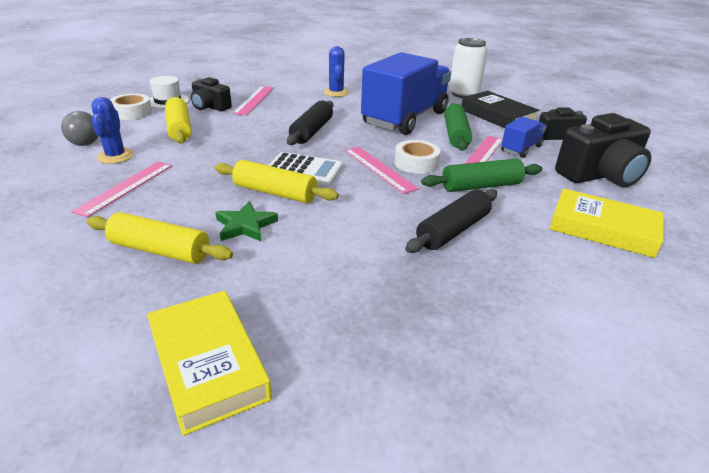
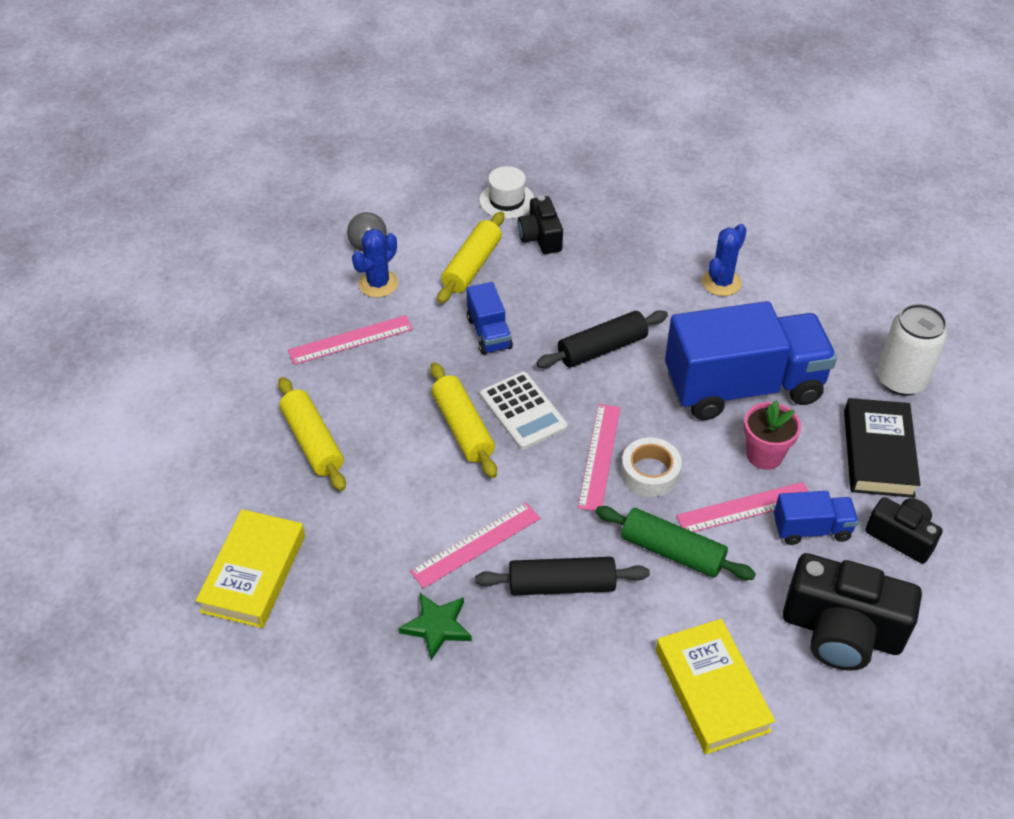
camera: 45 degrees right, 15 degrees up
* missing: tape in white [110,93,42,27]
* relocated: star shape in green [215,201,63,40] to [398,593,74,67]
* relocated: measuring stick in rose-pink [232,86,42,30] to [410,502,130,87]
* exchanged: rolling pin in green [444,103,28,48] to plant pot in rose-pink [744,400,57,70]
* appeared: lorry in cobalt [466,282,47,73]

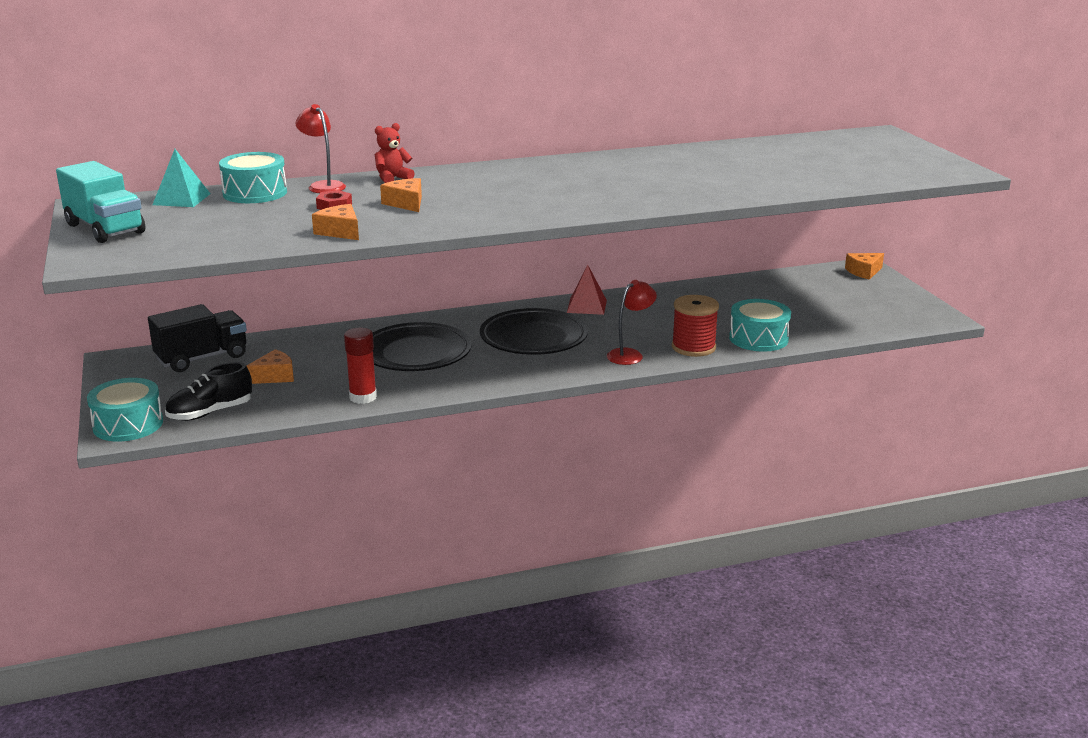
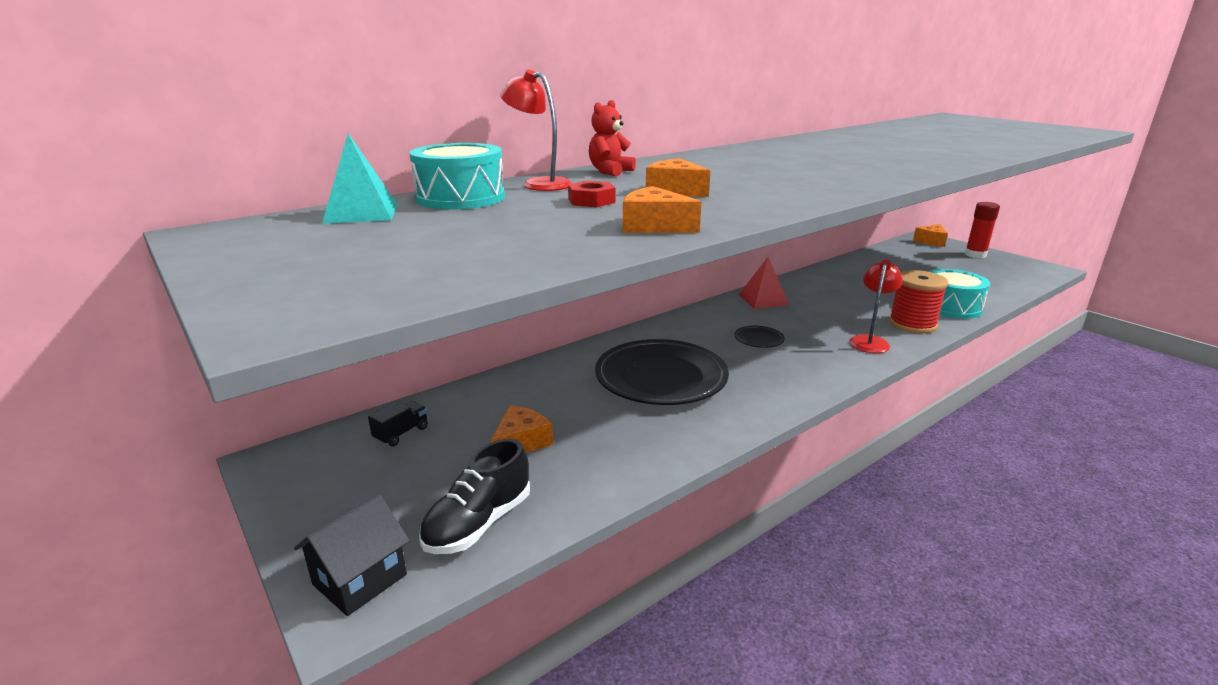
camera: 20 degrees left, 0 degrees up
* missing: lorry in turquoise [56,161,89,82]
* exchanged: snare drum in turquoise [87,378,76,64] to cottage in black [294,495,115,121]
* size: lorry in black [148,304,99,68] = [368,401,60,45] x0.45
* relocated: stick of glue in crimson [344,328,33,76] to [965,202,35,56]
* size: dinner plate in black [480,308,108,47] = [734,326,51,22] x0.42

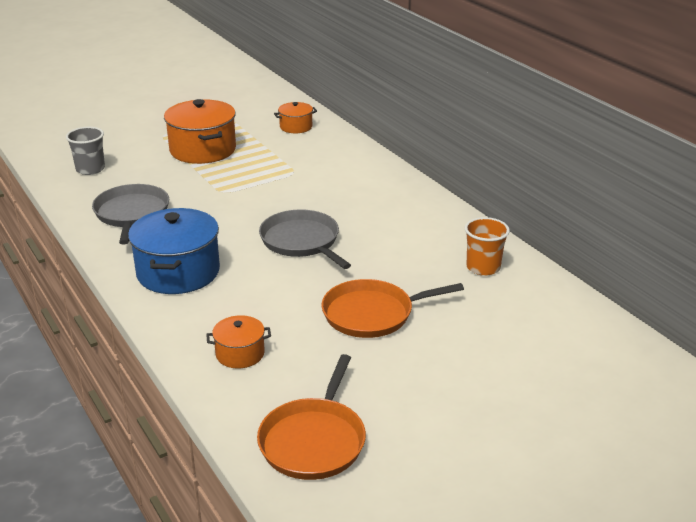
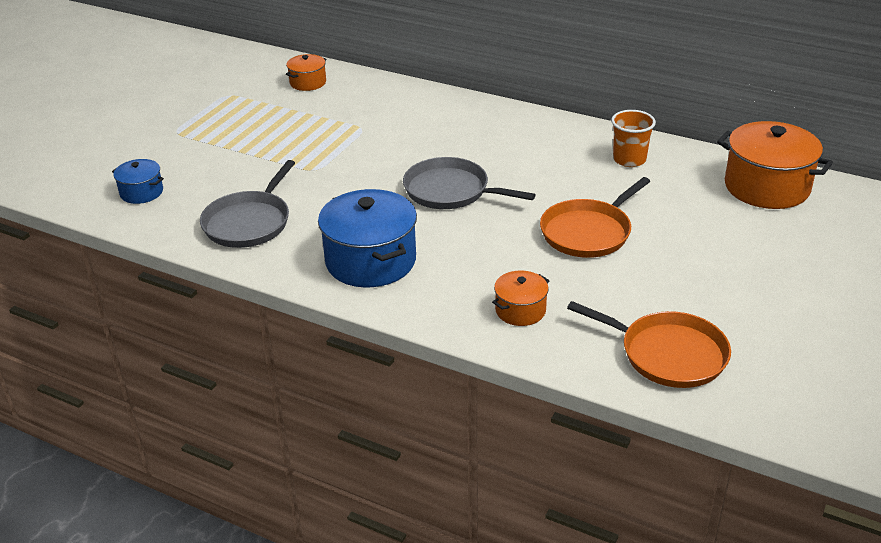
camera: 30 degrees left, 5 degrees up
* exchanged: beaker in grey [66,127,39,48] to cooking pot in cobalt [112,159,52,45]
* spun: frying pan in grey [92,184,77,61] = [200,160,95,88] 120 degrees counterclockwise
* relocated: cooking pot in orange-coloured [164,99,72,65] to [717,121,116,88]
* spun: frying pan in orange-coloured [257,354,109,126] = [567,301,164,87] 45 degrees counterclockwise

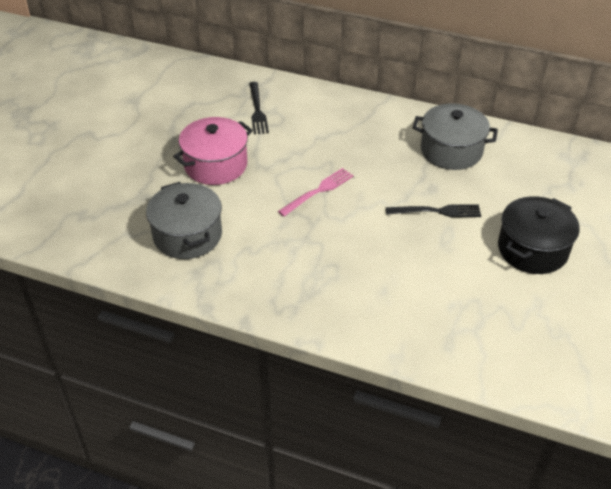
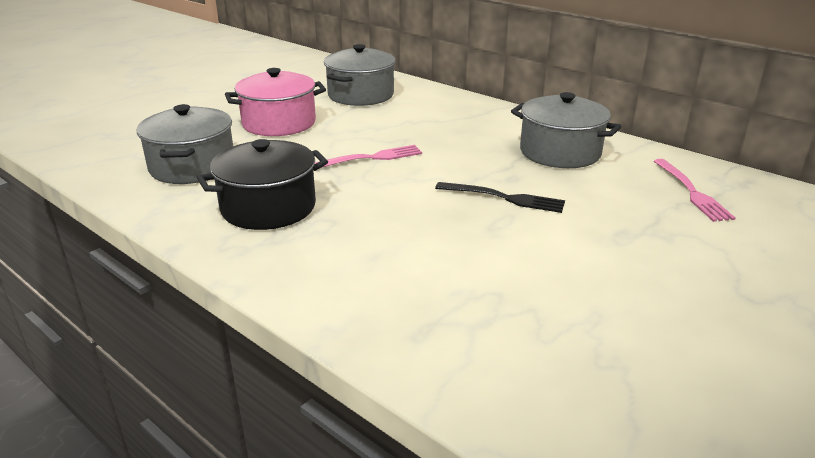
camera: 20 degrees right, 15 degrees down
* exchanged: fork in black [249,82,20,52] to cooking pot in grey [324,44,72,62]
* relocated: cooking pot in black [498,196,82,78] to [197,139,131,91]
* appeared: fork in rose-pink [654,159,81,63]

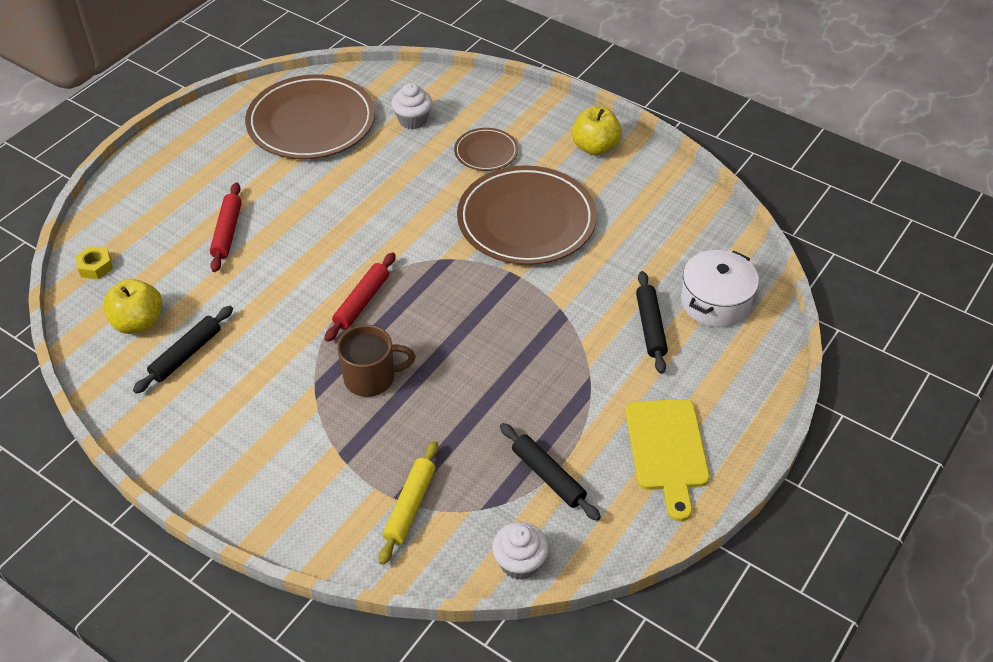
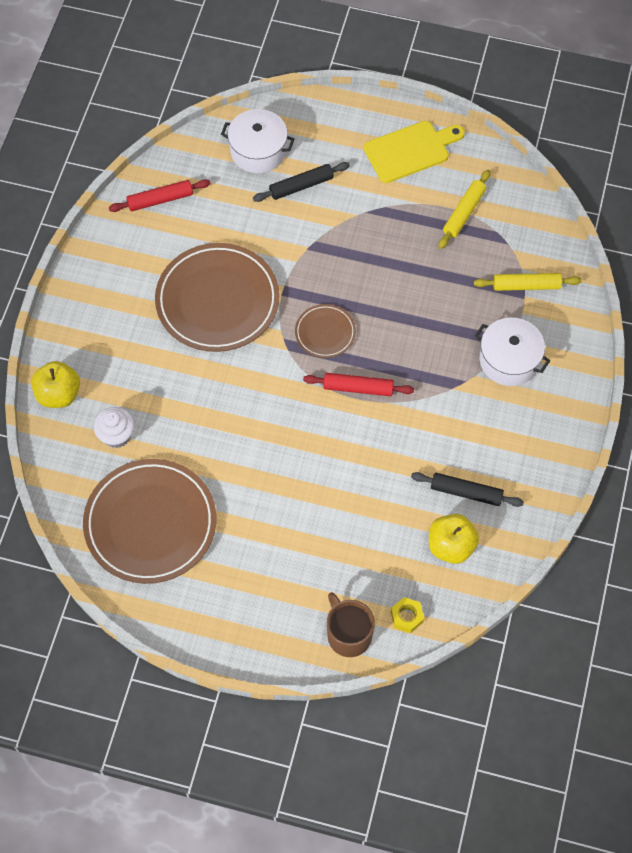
camera: 110 degrees left, 15 degrees up
* relocated: rolling pin in crimson [210,182,32,90] to [109,179,102,33]
* relocated: tea mug in brown [337,325,79,72] to [327,592,48,65]
* relocated: dinner plate in brown [454,128,64,43] to [295,304,61,54]
* missing: muffin in white [492,522,56,58]
* colour: rolling pin in black [500,423,101,98] to rolling pin in golden [438,170,53,79]
* relocated: apple fruit in golden [572,107,50,49] to [31,361,49,47]
* appeared: cooking pot in white [475,317,75,69]

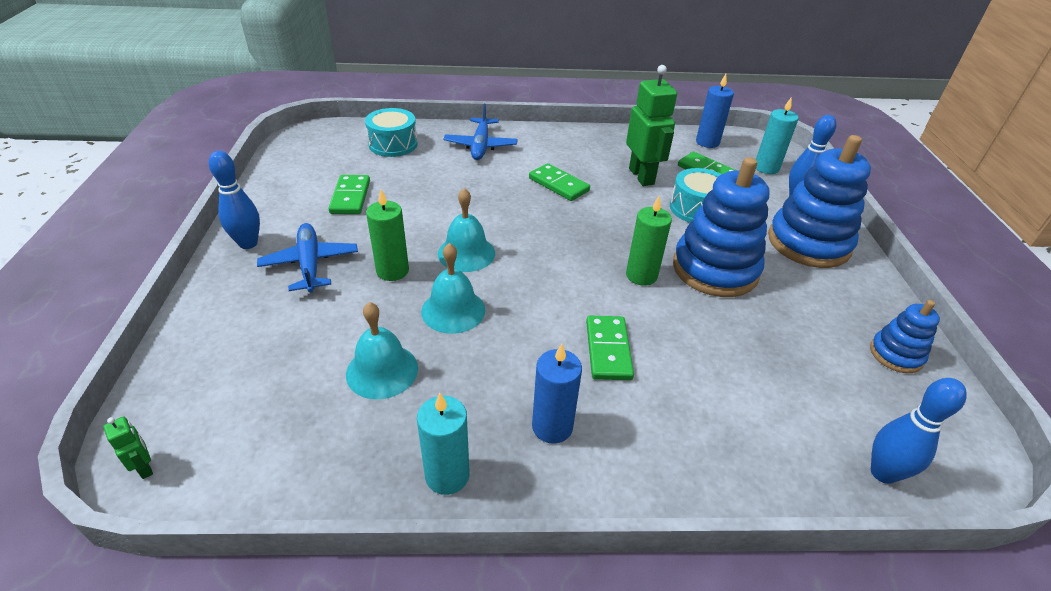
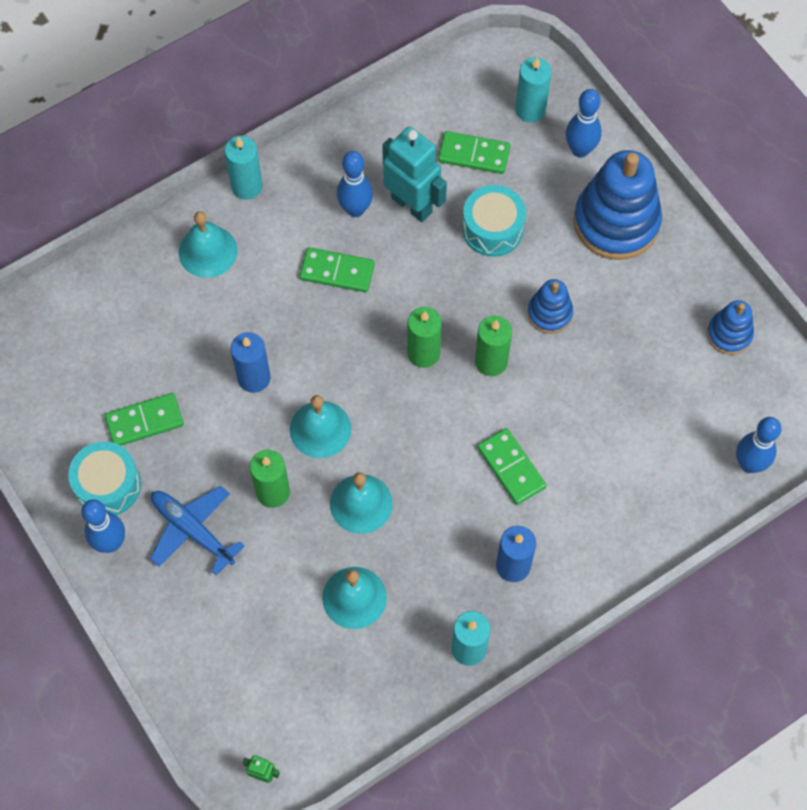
camera: 30 degrees left, 25 degrees up
* spun: domino tile in green [328,175,42,39] = [105,393,79,53] 75 degrees counterclockwise
* relocated: snare drum in turquoise [365,108,53,49] to [68,441,73,74]
* exchanged: aeroplane in cobalt [443,104,75,56] to school bell in turquoise [179,211,58,67]
* colour: robot in green [626,65,51,121] to robot in turquoise [382,126,65,96]
* size: stacking toy in cobalt [673,157,97,140] = [527,279,46,55] x0.51
* relocated: wax candle in cobalt [696,74,38,74] to [231,332,40,61]
* appeared: wax candle in turquoise [224,136,39,64]
* appeared: bowling pin in cobalt [337,151,36,66]
* appeared: wax candle in green [407,307,35,61]

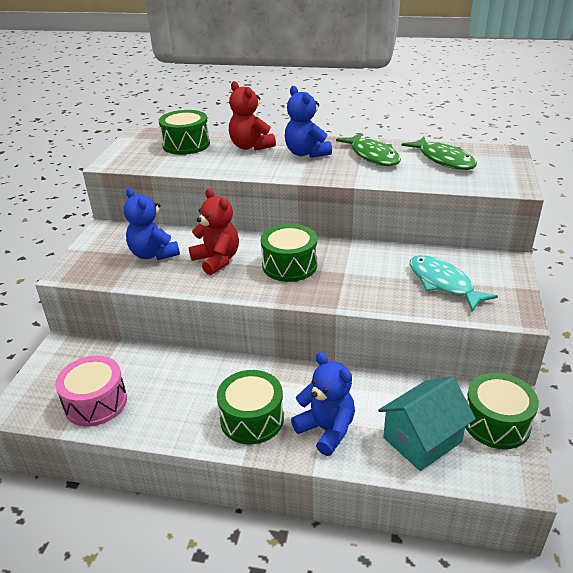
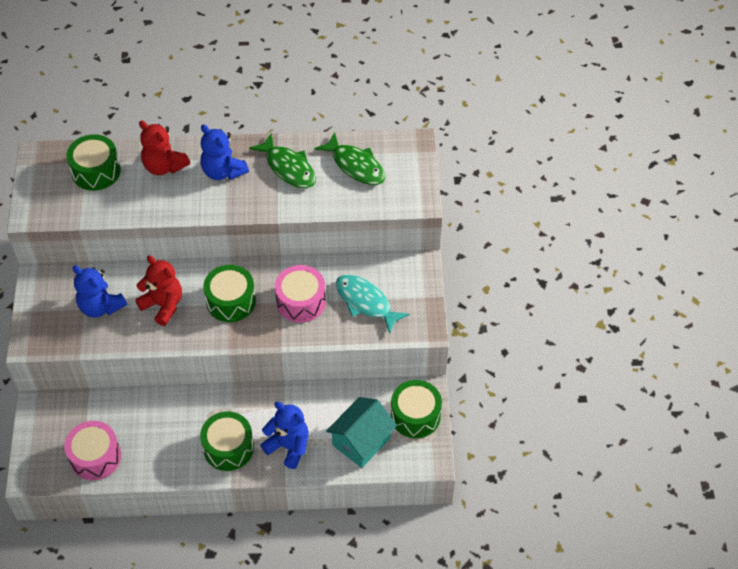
camera: 15 degrees left, 20 degrees up
* appeared: snare drum in rose-pink [275,265,51,58]

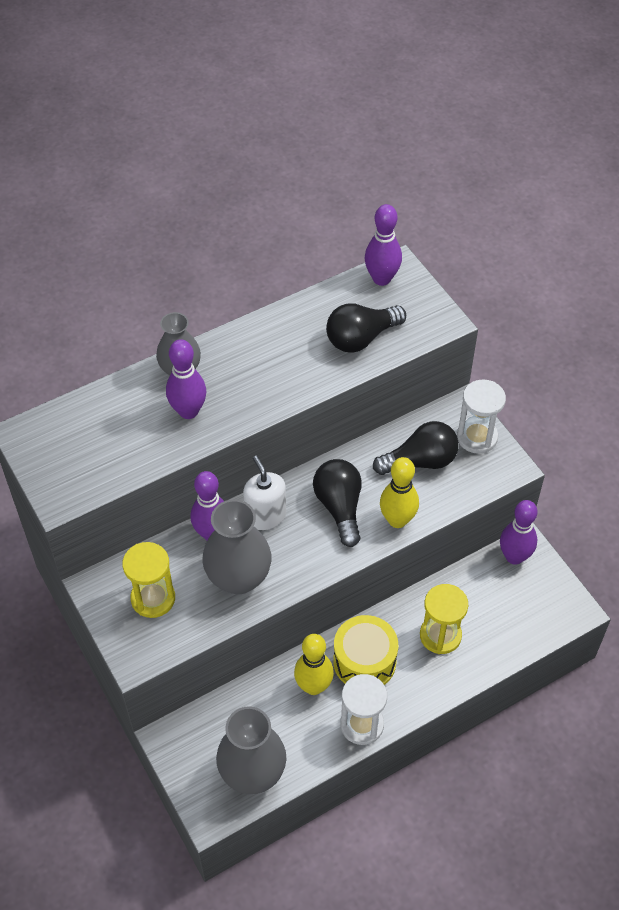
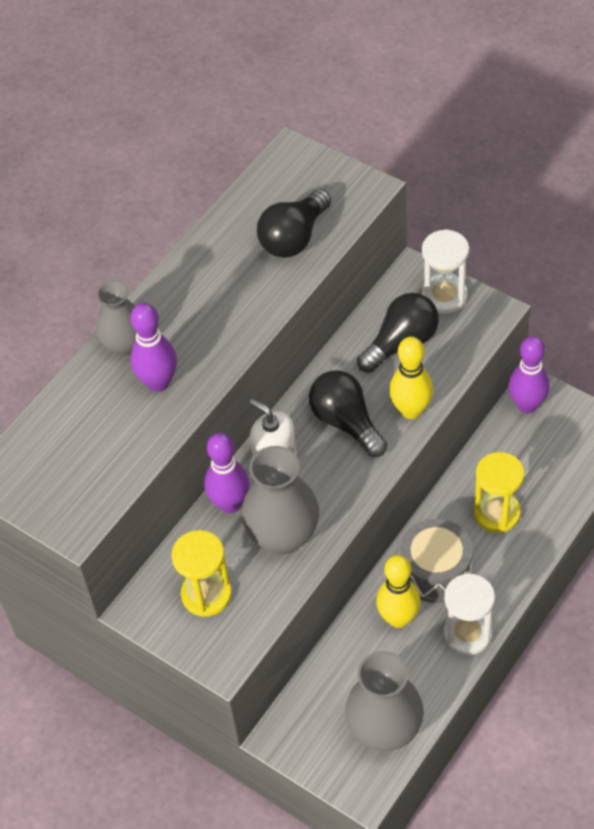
camera: 20 degrees left, 0 degrees up
* colour: snare drum in golden [333,615,65,70] to snare drum in grey [401,519,72,84]
* missing: bowling pin in purple [364,204,38,82]

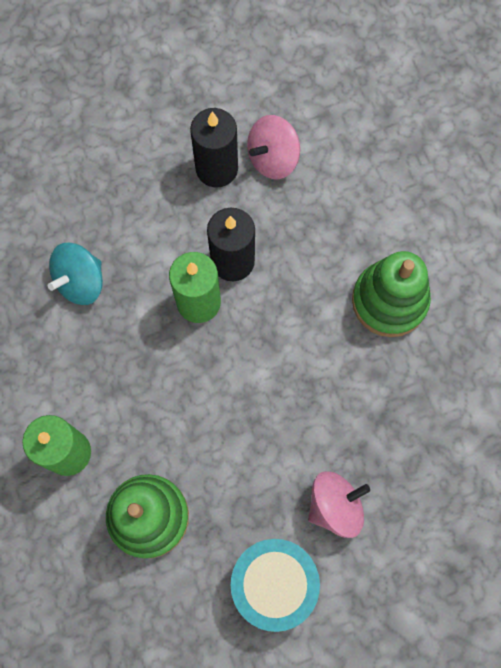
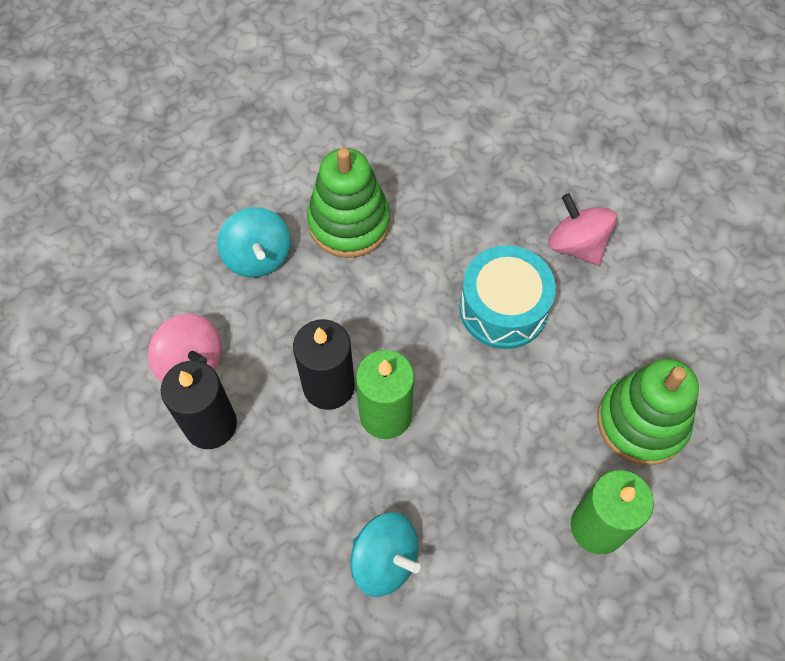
camera: 100 degrees left, 10 degrees down
* relocated: snare drum in turquoise [231,539,89,93] to [460,245,96,104]
* appeared: spinning top in turquoise [217,207,74,70]

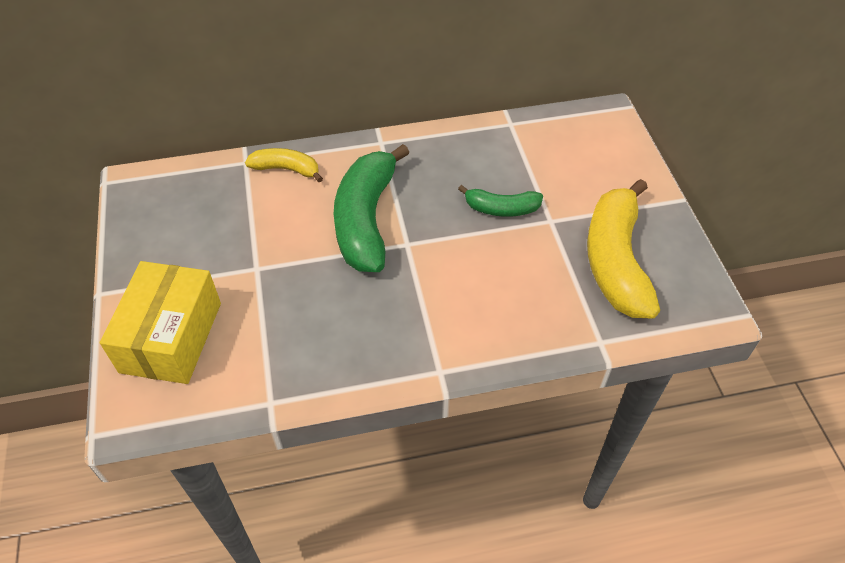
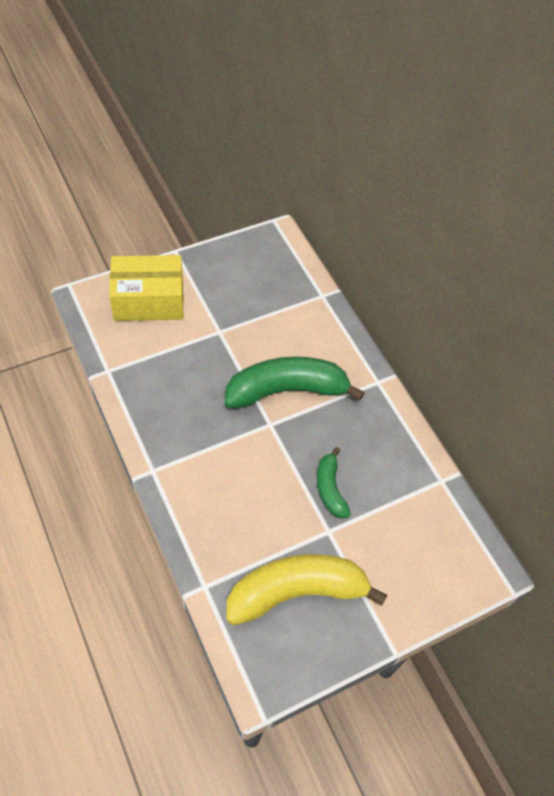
camera: 70 degrees right, 5 degrees up
* missing: banana fruit in golden [245,148,78,34]

